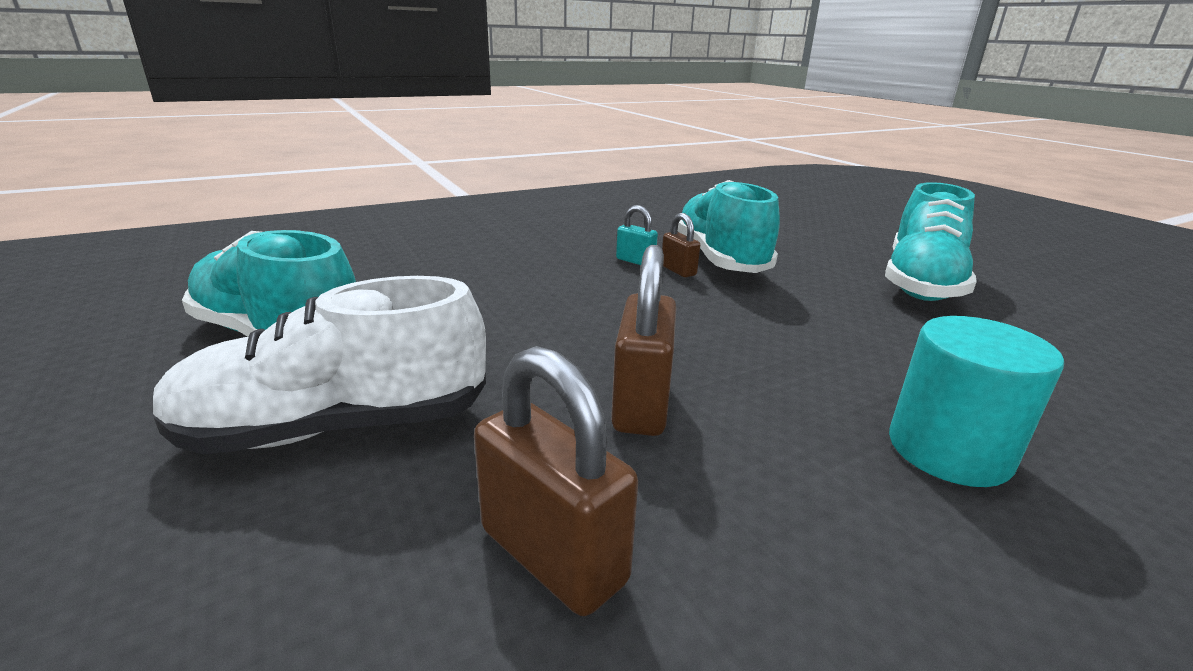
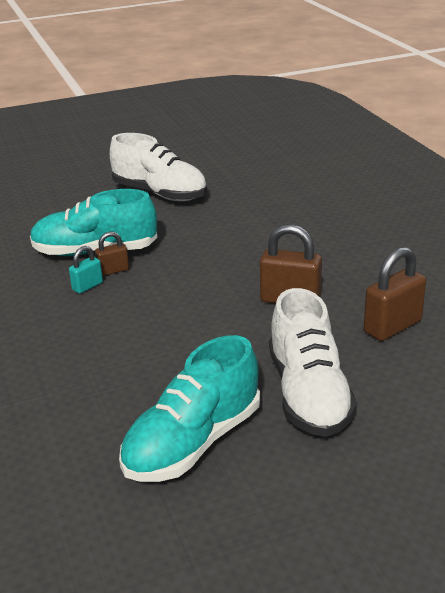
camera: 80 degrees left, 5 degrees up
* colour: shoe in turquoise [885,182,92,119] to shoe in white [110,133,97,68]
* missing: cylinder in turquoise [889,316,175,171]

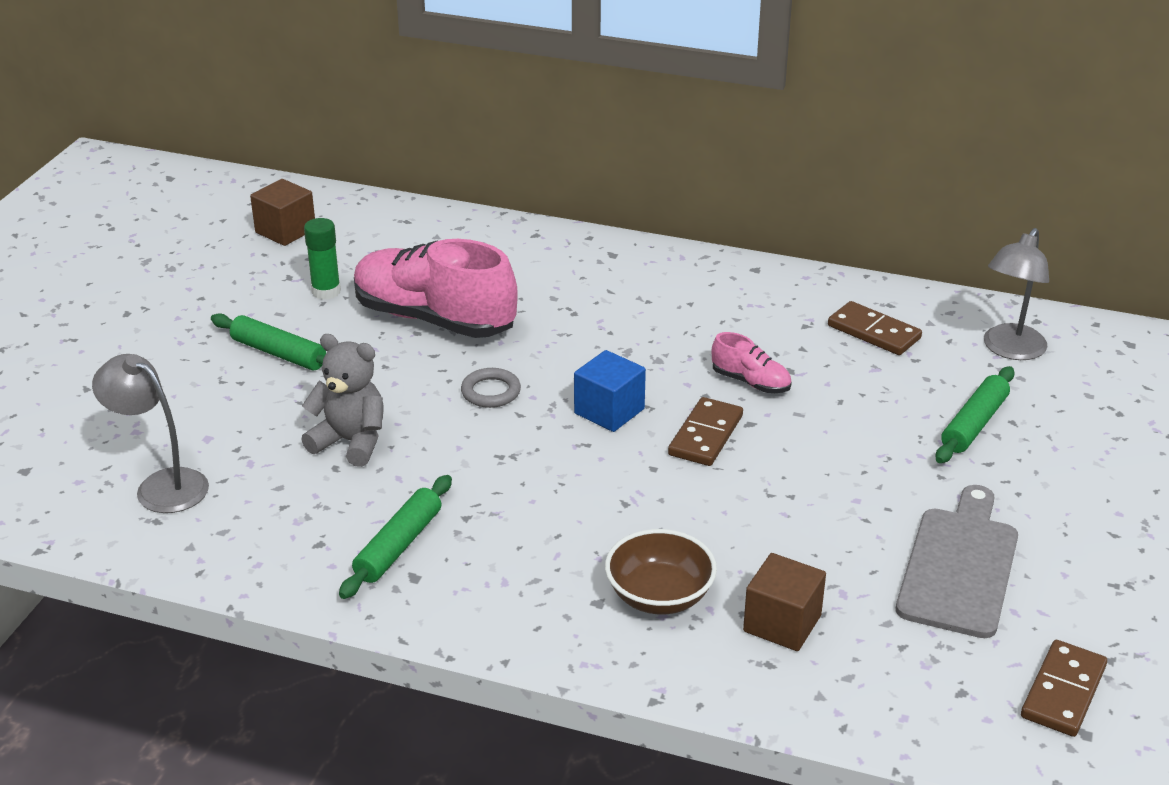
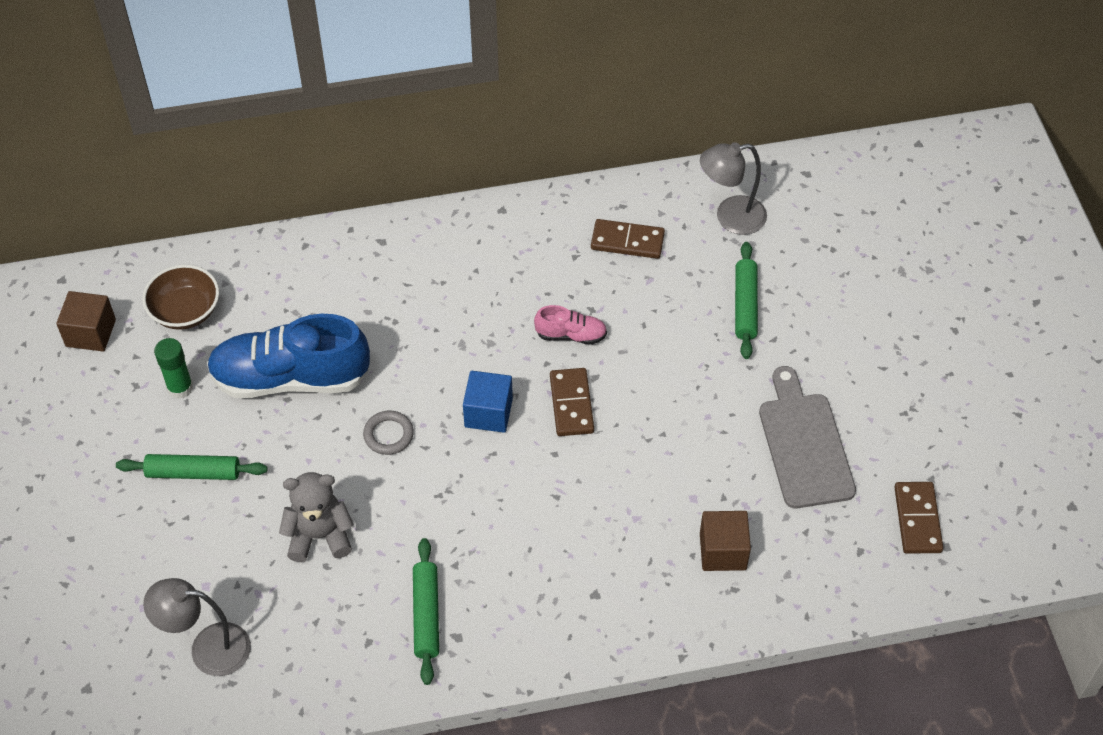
camera: 30 degrees left, 20 degrees up
* colour: shoe in rose-pink [354,239,164,99] to shoe in cobalt [207,314,163,84]
* relocated: serving bowl in brown [605,529,112,85] to [143,265,76,65]
* spun: reading lamp in grey [984,228,65,132] = [700,142,67,93] 75 degrees clockwise

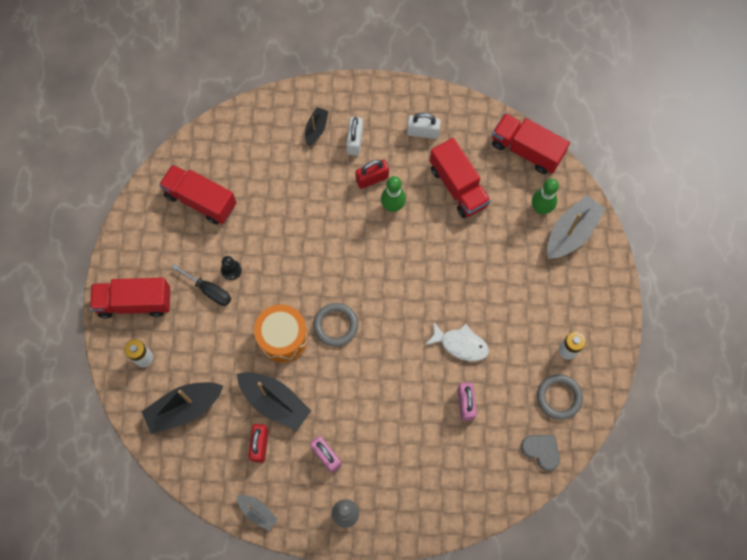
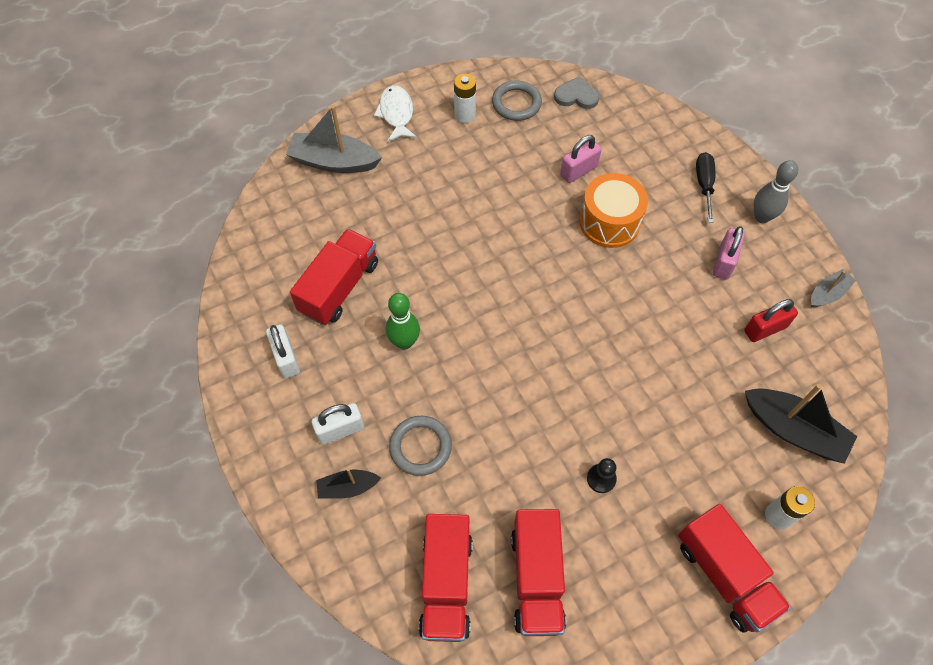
camera: 120 degrees left, 10 degrees down
* relocated: screwdriver in black [172,264,59,42] to [696,152,19,71]
* missing: toy boat in black [237,372,74,59]
* spun: toy boat in grey [237,495,41,36] = [811,269,45,38] 45 degrees clockwise
* relocated: snare drum in orange-coloured [254,304,54,58] to [579,173,69,75]
* relocated: ring in grey [313,303,45,43] to [389,416,63,60]
* missing: small lock in crimson [355,160,34,29]
* relocated: fish in white [425,321,64,40] to [374,85,43,57]
* relocated: lorry in crimson [492,113,78,61] to [419,514,54,128]
* spun: heart shape in grey [521,434,39,37] = [554,76,45,33] 90 degrees clockwise
* missing: bowling pin in green [532,179,27,35]

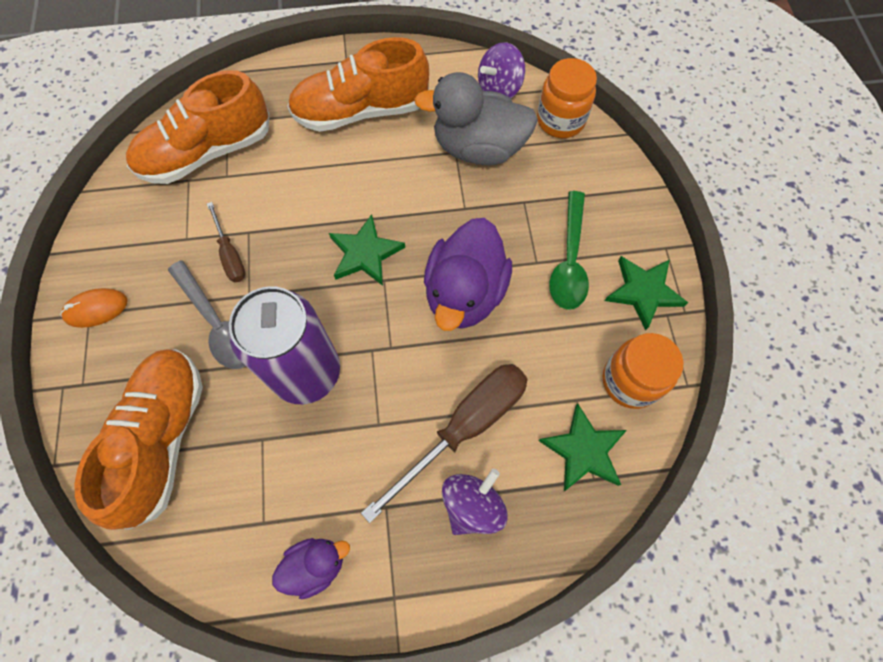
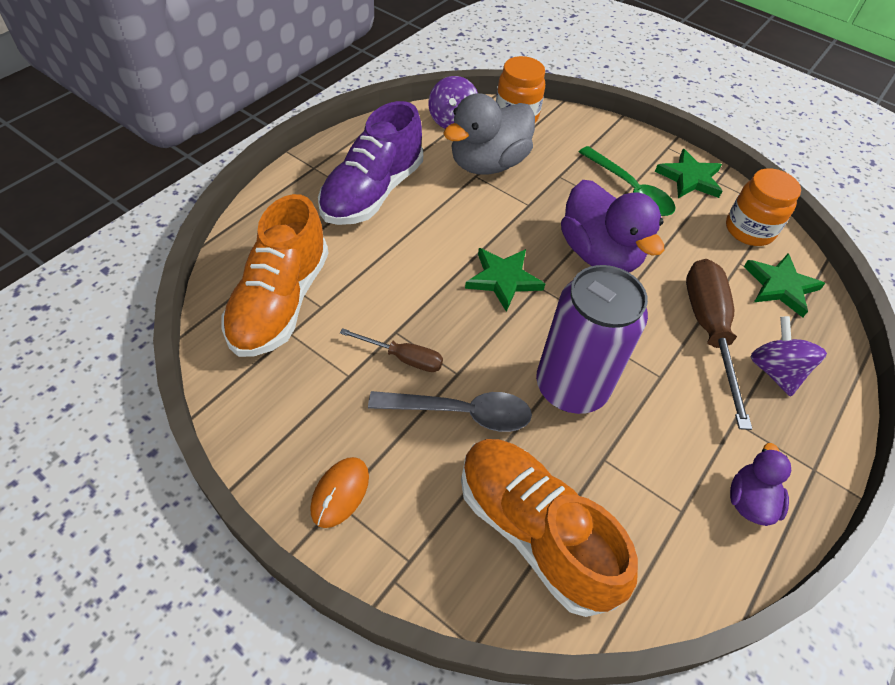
camera: 50 degrees left, 15 degrees down
* colour: shoe in orange-coloured [287,37,142,95] to shoe in purple [318,101,105,124]

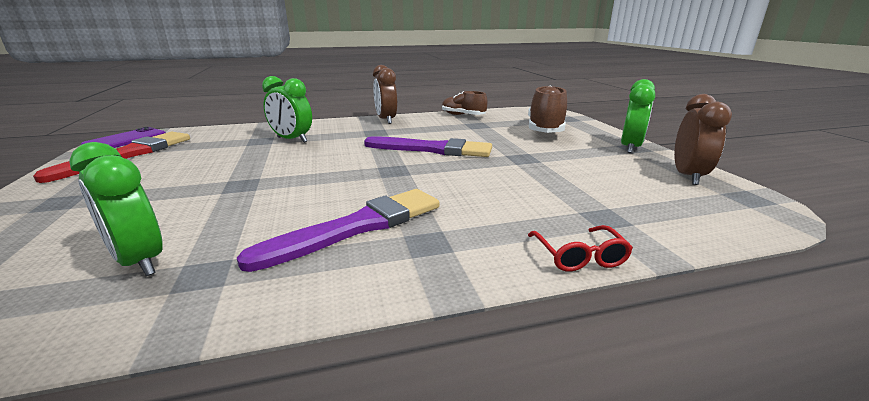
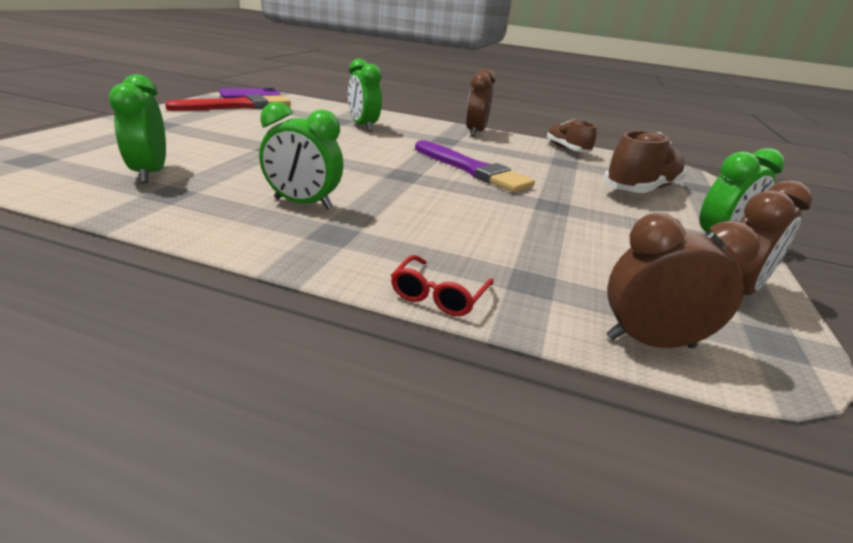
camera: 30 degrees right, 5 degrees up
* exchanged: paintbrush in purple [237,189,203,83] to alarm clock in green [259,102,84,107]
* appeared: alarm clock in brown [607,213,153,135]

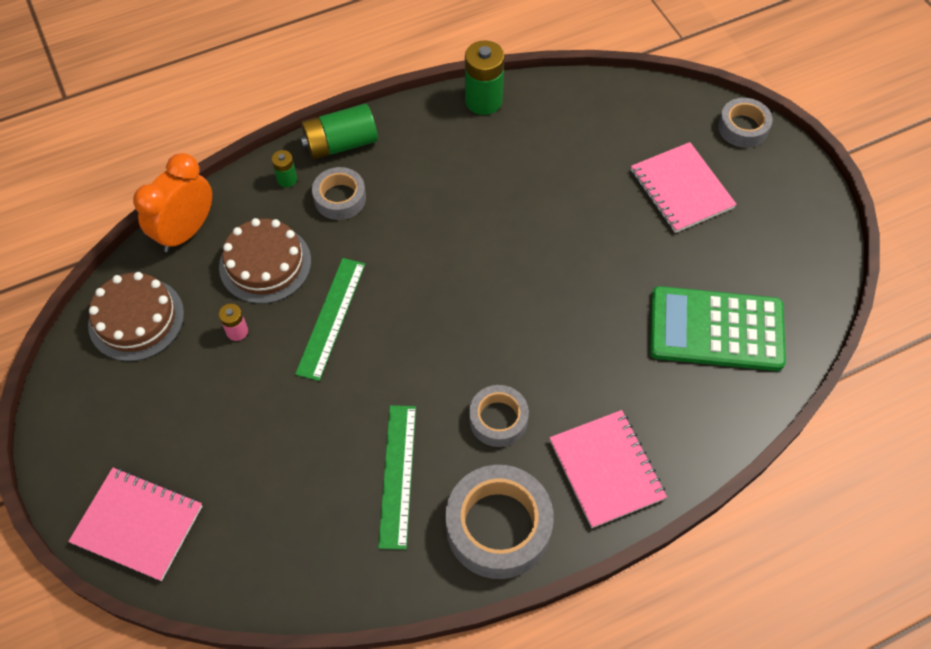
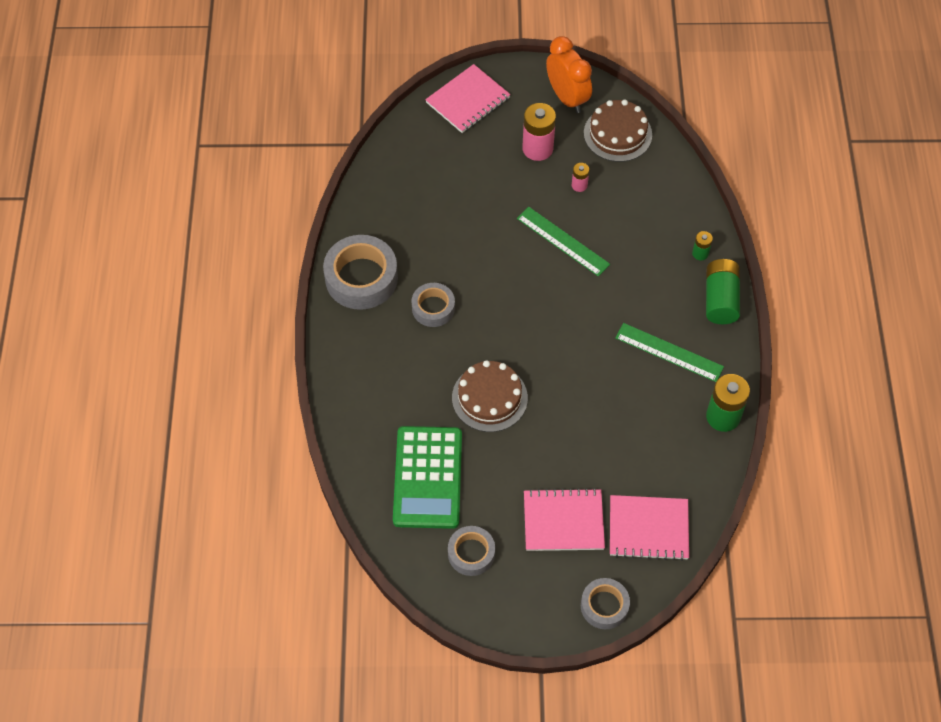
camera: 115 degrees right, 0 degrees up
* relocated: alarm clock in orange-coloured [133,153,79,99] to [546,36,46,77]
* relocated: gateau in brown [219,218,92,86] to [452,360,76,72]
* relocated: tape in grey [312,167,54,53] to [448,526,47,50]
* relocated: measuring stick in green [378,405,38,145] to [615,323,109,59]
* relocated: notepad in rose-pink [550,410,117,118] to [610,495,79,66]
* spun: adding machine in green [650,286,136,85] = [393,426,69,103] 150 degrees clockwise
* appeared: power cell in rose-pink [522,103,34,58]

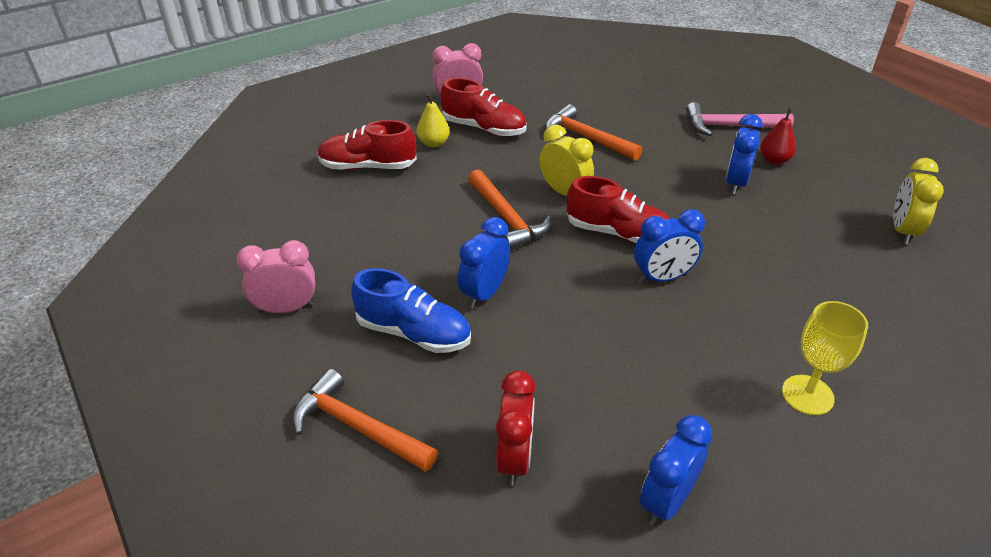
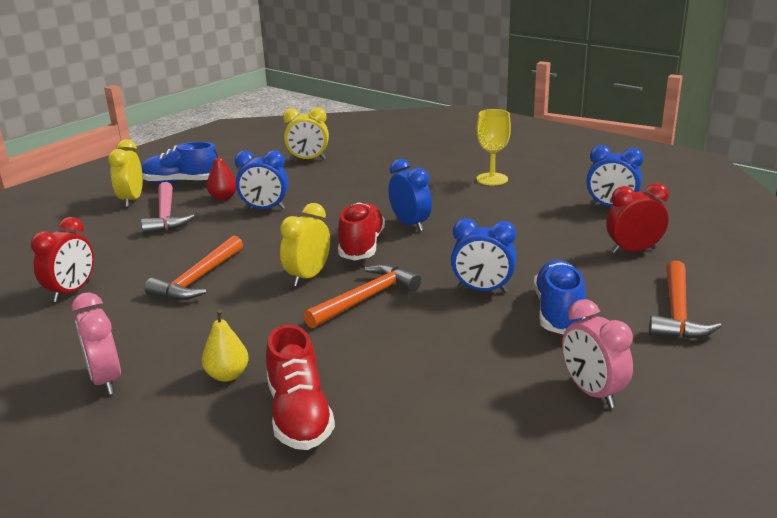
camera: 105 degrees left, 15 degrees down
* missing: shoe in crimson [440,78,87,58]
* appeared: alarm clock in crimson [31,217,63,85]
* appeared: alarm clock in golden [108,139,35,68]
* appeared: shoe in cobalt [141,142,78,41]

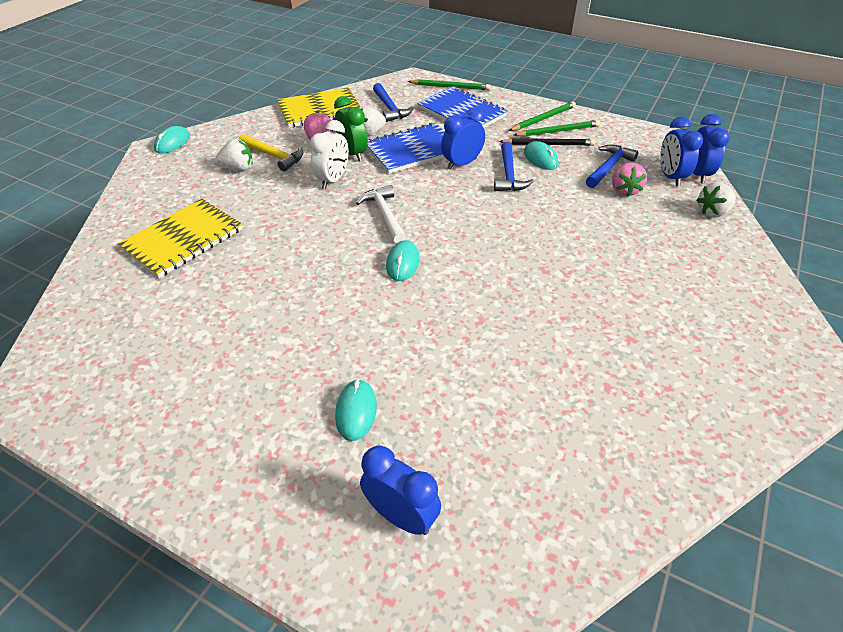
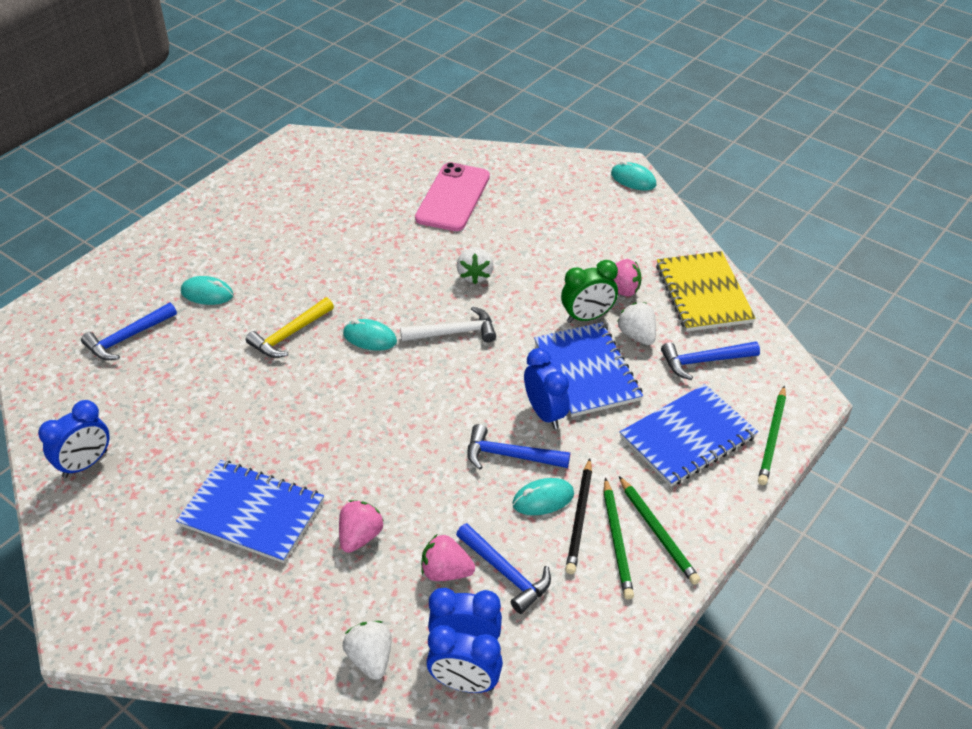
camera: 100 degrees right, 0 degrees up
* exchanged: notepad in golden [118,199,125,79] to phone in rose-pink [415,162,75,69]
* relocated: berry in white [214,138,39,33] to [457,247,37,37]
* relocated: carpenter's hammer in golden [239,134,65,37] to [246,297,88,61]
* missing: alarm clock in white [310,120,39,69]
* relocated: alarm clock in cobalt [360,446,81,89] to [38,400,72,78]
* appeared: carpenter's hammer in cobalt [81,302,96,58]
* appeared: notepad in cobalt [176,460,148,103]
* appeared: berry in rose-pink [339,500,45,53]

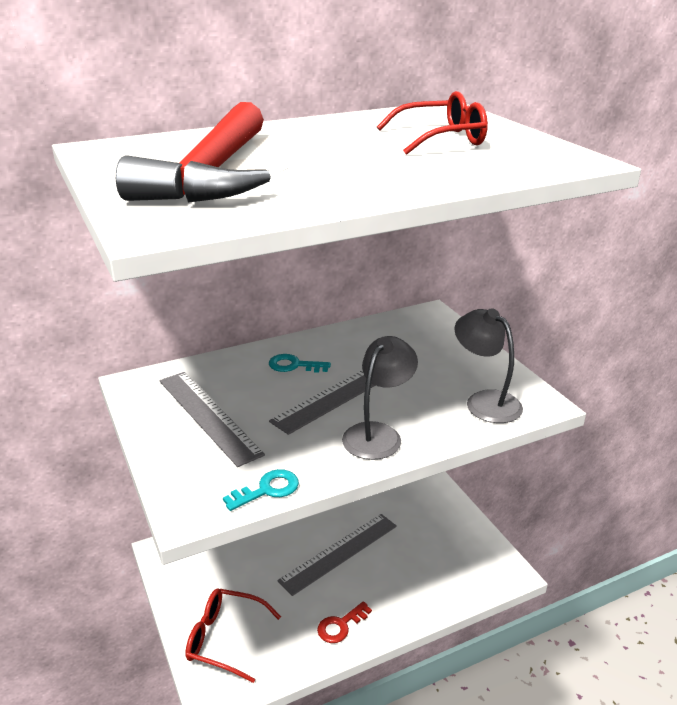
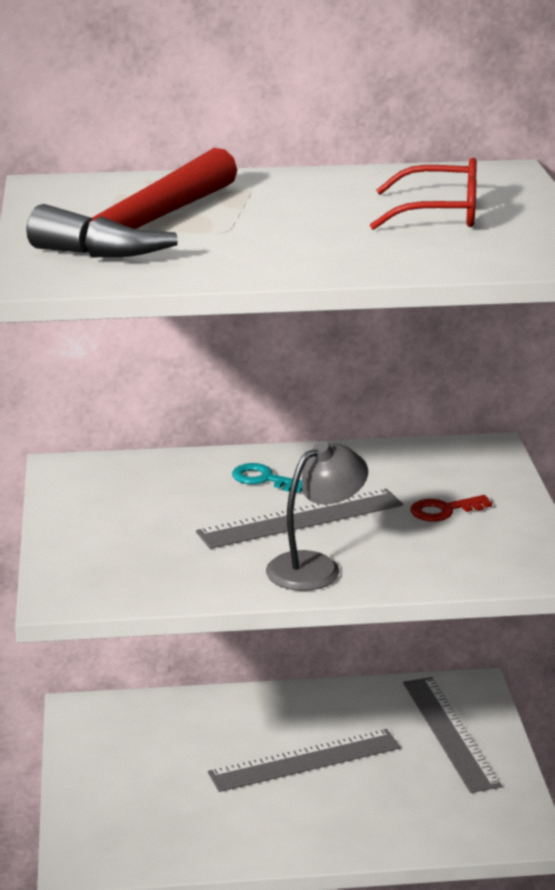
camera: 20 degrees right, 5 degrees down
* relocated: measuring stick in grey [160,372,105,95] to [403,677,99,116]
* missing: eyeglasses in crimson [185,588,96,95]
* missing: key in turquoise [223,469,76,42]
* relocated: key in crimson [317,601,55,42] to [410,495,82,27]
* missing: reading lamp in grey [454,308,69,115]

